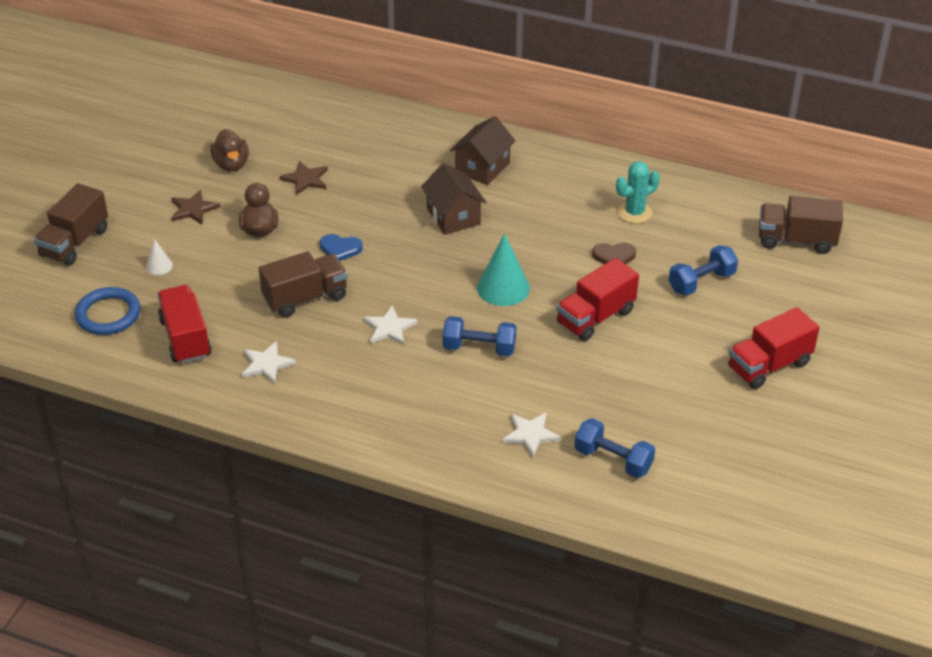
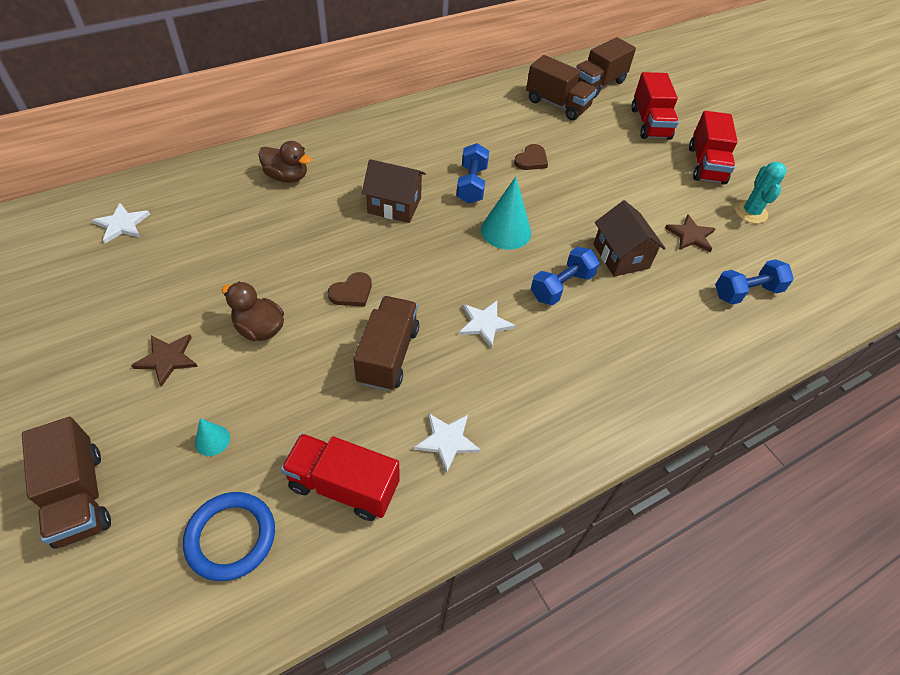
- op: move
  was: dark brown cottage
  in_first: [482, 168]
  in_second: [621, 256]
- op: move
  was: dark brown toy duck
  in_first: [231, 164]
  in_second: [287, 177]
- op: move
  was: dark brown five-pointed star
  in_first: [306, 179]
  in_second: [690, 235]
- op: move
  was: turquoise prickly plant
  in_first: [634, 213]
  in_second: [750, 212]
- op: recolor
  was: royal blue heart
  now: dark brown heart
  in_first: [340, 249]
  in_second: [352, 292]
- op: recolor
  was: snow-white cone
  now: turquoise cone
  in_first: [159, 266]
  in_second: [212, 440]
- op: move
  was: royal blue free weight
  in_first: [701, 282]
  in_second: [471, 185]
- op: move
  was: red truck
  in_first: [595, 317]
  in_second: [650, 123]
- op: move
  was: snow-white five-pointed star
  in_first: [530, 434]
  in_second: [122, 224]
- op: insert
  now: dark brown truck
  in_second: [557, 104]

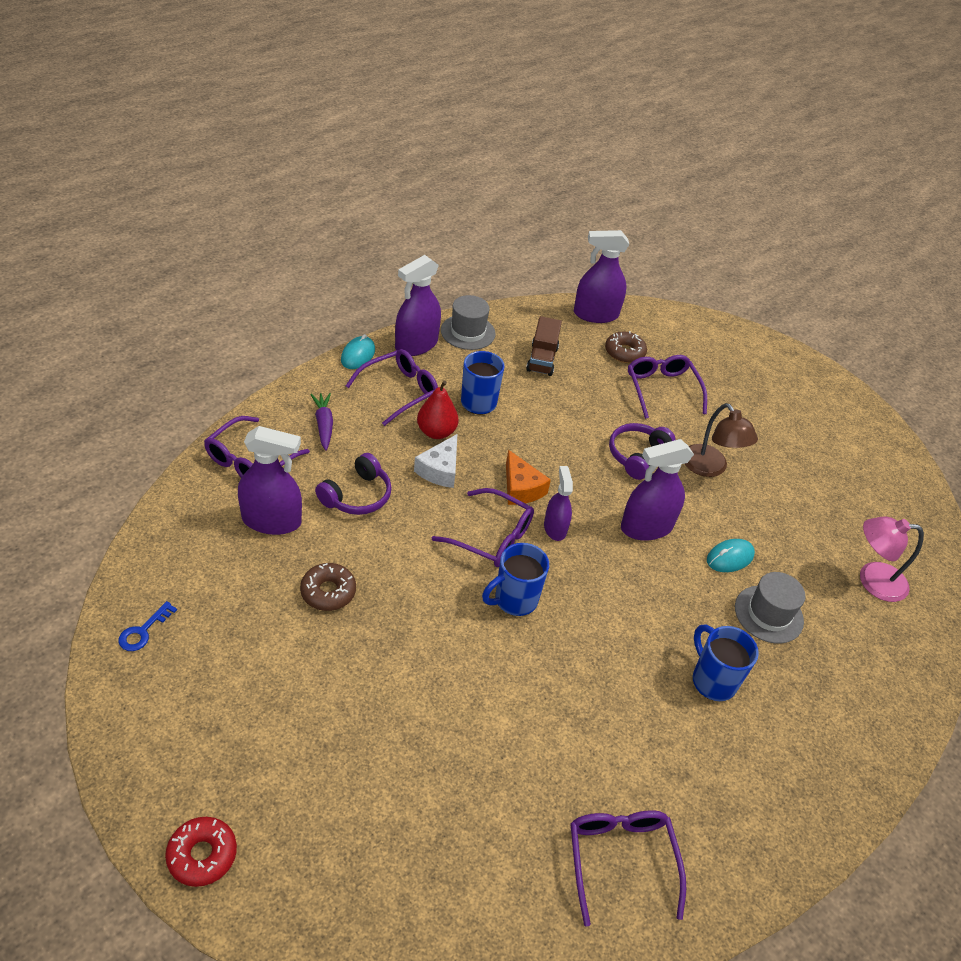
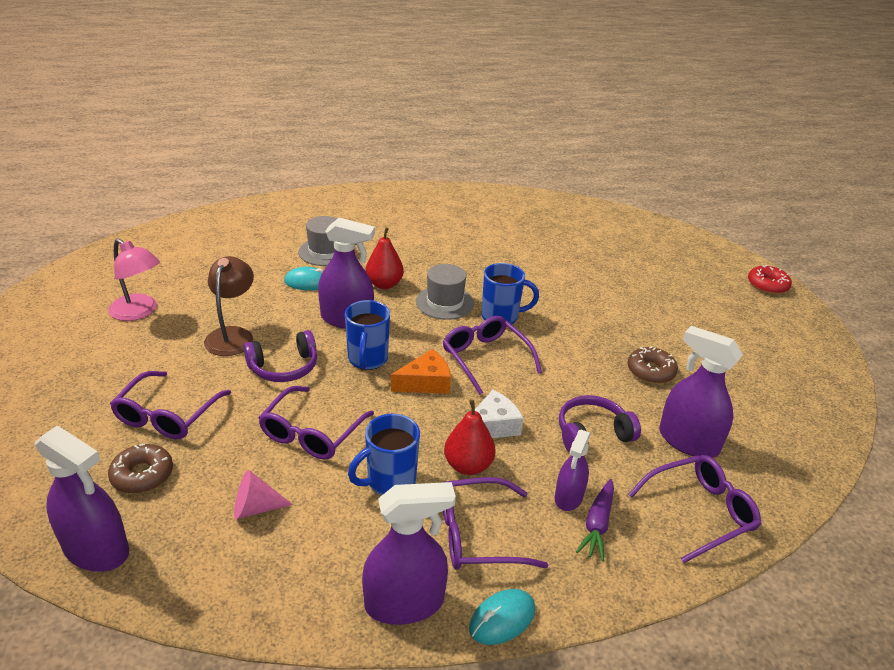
- op: move
  was: ash-grey hat
  in_first: [468, 332]
  in_second: [445, 302]
- op: replace
  was: dark brown truck
  now: pink cone
  in_first: [542, 359]
  in_second: [256, 508]
- op: rotate
  was: bright orange cheese
  in_first: [521, 488]
  in_second: [425, 382]
  clockwise: 60
- op: move
  was: violet sprayer
  in_first: [555, 528]
  in_second: [568, 497]
- op: move
  was: pink desk lamp
  in_first: [872, 580]
  in_second: [139, 312]
- op: delete
  was: royal blue latchkey
  in_first: [143, 631]
- op: move
  was: royal blue tea mug
  in_first: [712, 680]
  in_second: [367, 360]
- op: move
  was: violet glasses
  in_first: [621, 860]
  in_second: [312, 432]
- op: insert
  now: red toy pear
  in_second: [384, 284]

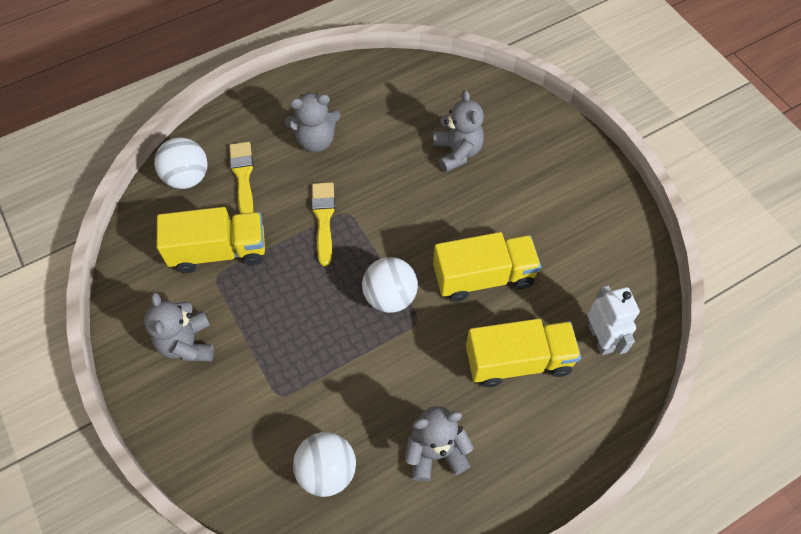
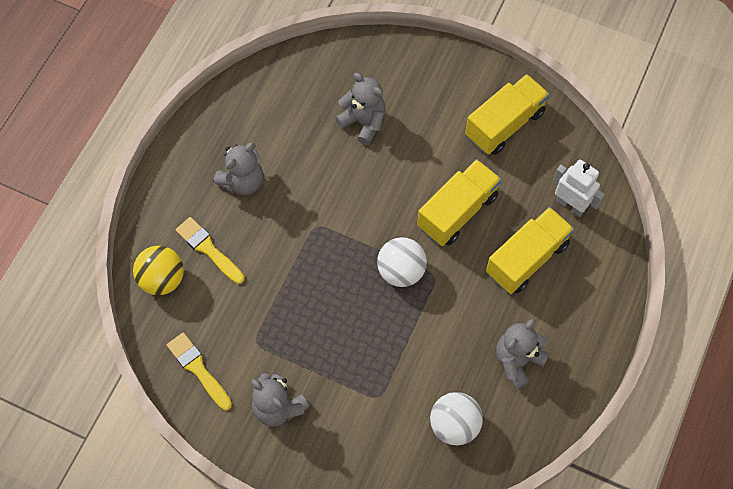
- op: recolor
  was: snow-white sphere
  now: yellow sphere
  in_first: [187, 177]
  in_second: [162, 279]
- op: move
  was: yellow brush
  in_first: [323, 219]
  in_second: [198, 369]
- op: move
  was: yellow truck
  in_first: [219, 251]
  in_second: [504, 124]

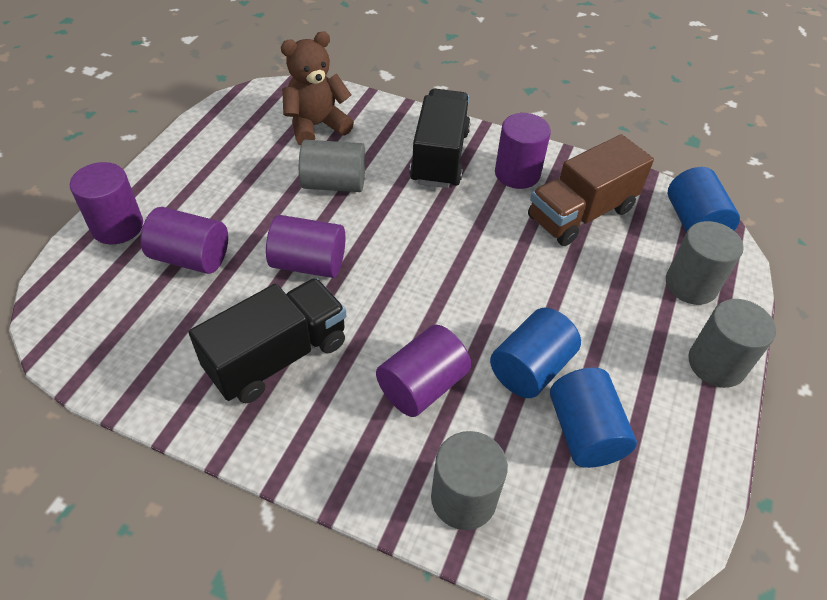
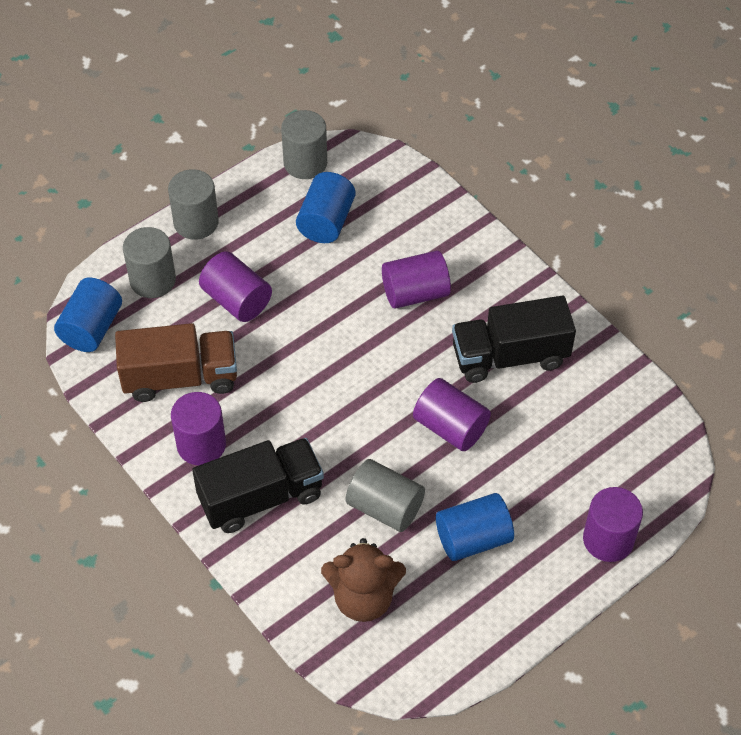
- op: rotate
  was: ebony truck
  in_first: [440, 157]
  in_second: [261, 497]
  clockwise: -150
- op: move
  was: violet cylinder
  in_first: [191, 257]
  in_second: [236, 300]
- op: move
  was: royal blue cylinder
  in_first: [530, 368]
  in_second: [473, 538]
- op: move
  was: ash-grey cylinder
  in_first: [463, 498]
  in_second: [305, 163]

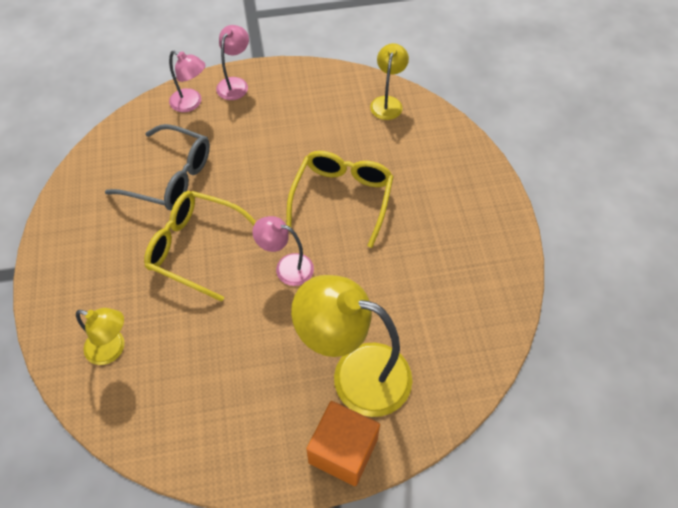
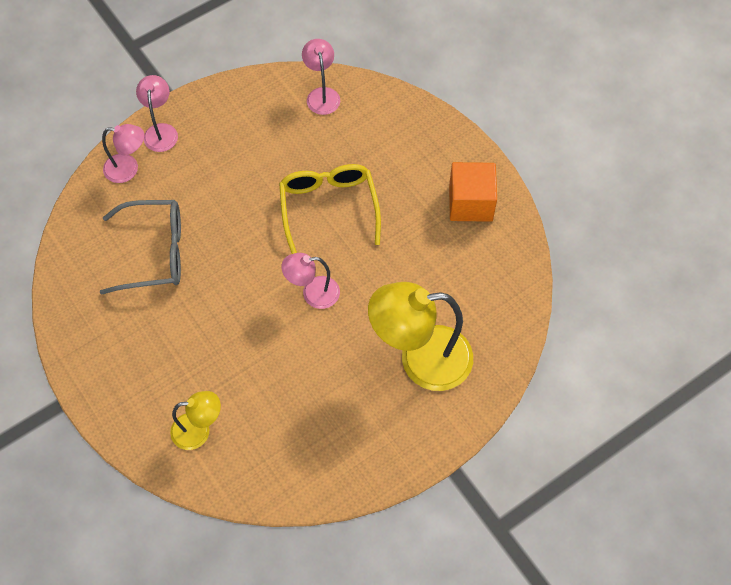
- op: recolor
  was: yellow desk lamp
  now: pink desk lamp
  in_first: [387, 102]
  in_second: [322, 95]
- op: delete
  was: yellow glasses
  in_first: [195, 247]
- op: move
  was: bright orange solid cube
  in_first: [343, 451]
  in_second: [470, 203]

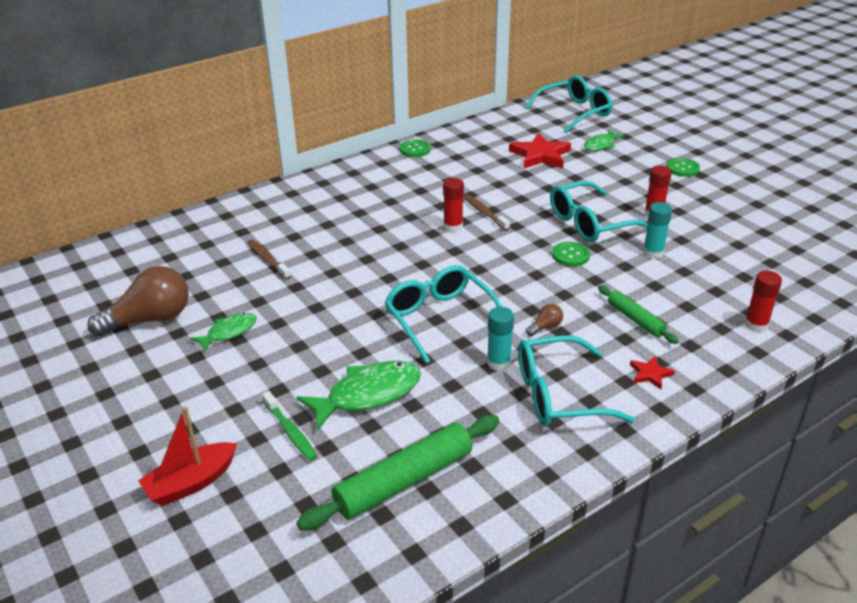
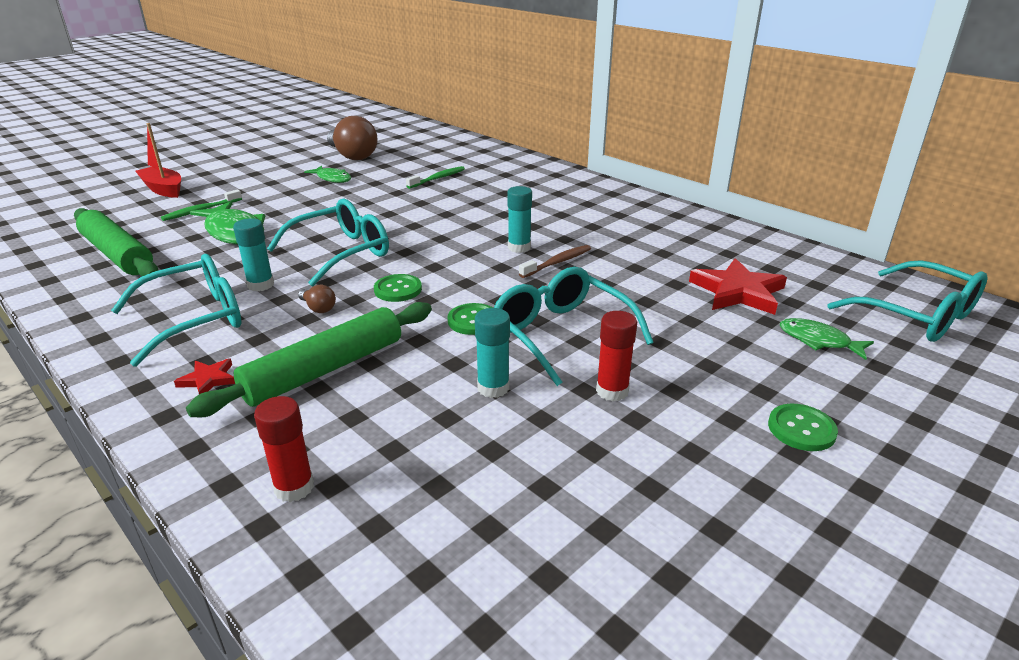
- op: move
  was: green button
  in_first: [415, 149]
  in_second: [398, 289]
- op: recolor
  was: red glue stick
  now: turquoise glue stick
  in_first: [453, 227]
  in_second: [519, 247]
- op: recolor
  was: dark brown tooth brush
  now: green tooth brush
  in_first: [268, 259]
  in_second: [438, 178]
- op: resize
  was: green rolling pin
  in_first: [635, 319]
  in_second: [325, 370]
  ratio: 1.78
- op: rotate
  was: turquoise glasses
  in_first: [558, 395]
  in_second: [196, 319]
  clockwise: 75

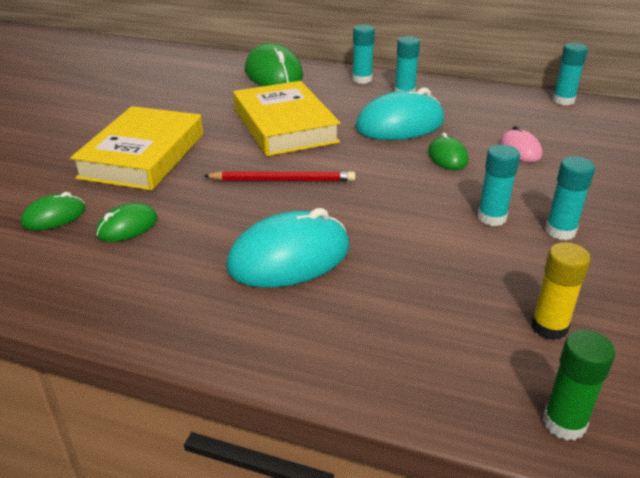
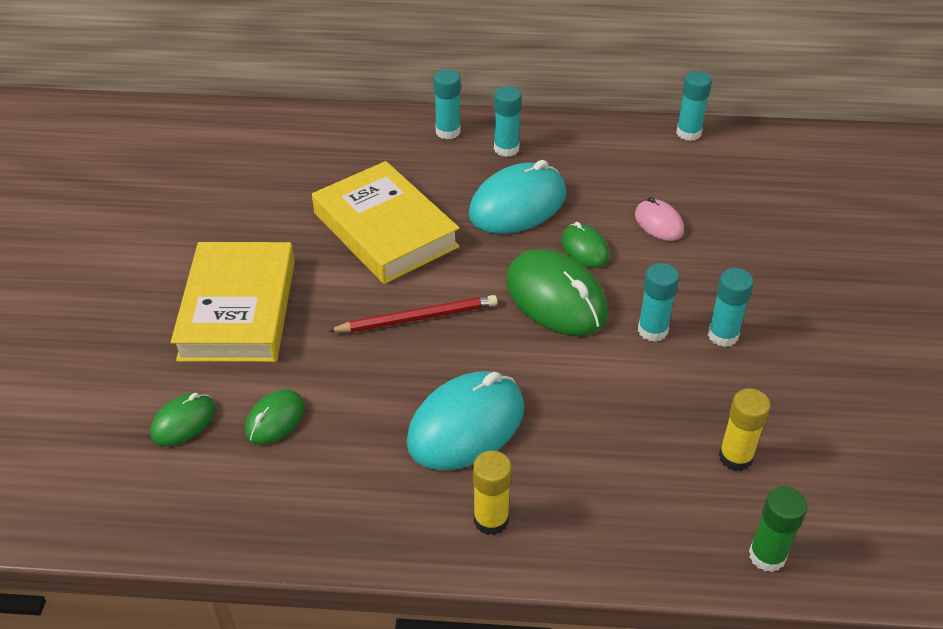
- op: move
  was: green PC mouse
  in_first: [273, 74]
  in_second: [555, 298]
- op: insert
  now: yellow glue stick
  in_second: [491, 520]

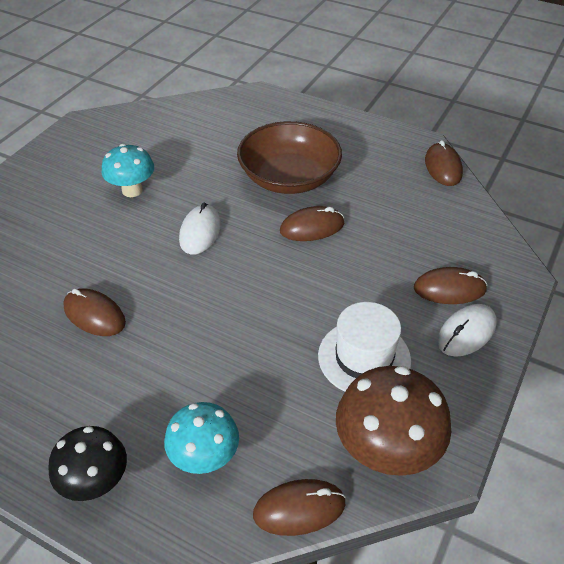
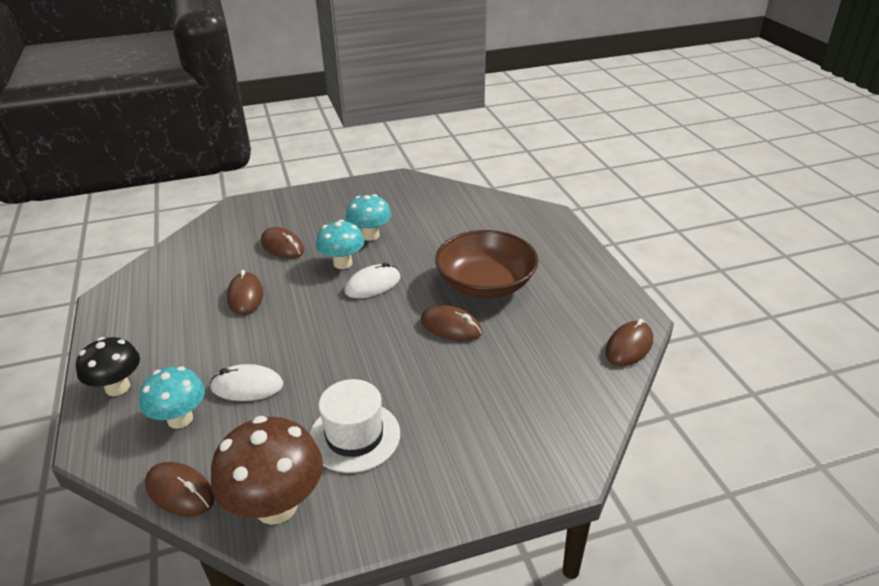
- op: move
  was: dark brown PC mouse
  in_first: [449, 289]
  in_second: [282, 246]
- op: move
  was: snow-white PC mouse
  in_first: [466, 332]
  in_second: [247, 386]
- op: insert
  now: turquoise toadstool
  in_second: [342, 263]

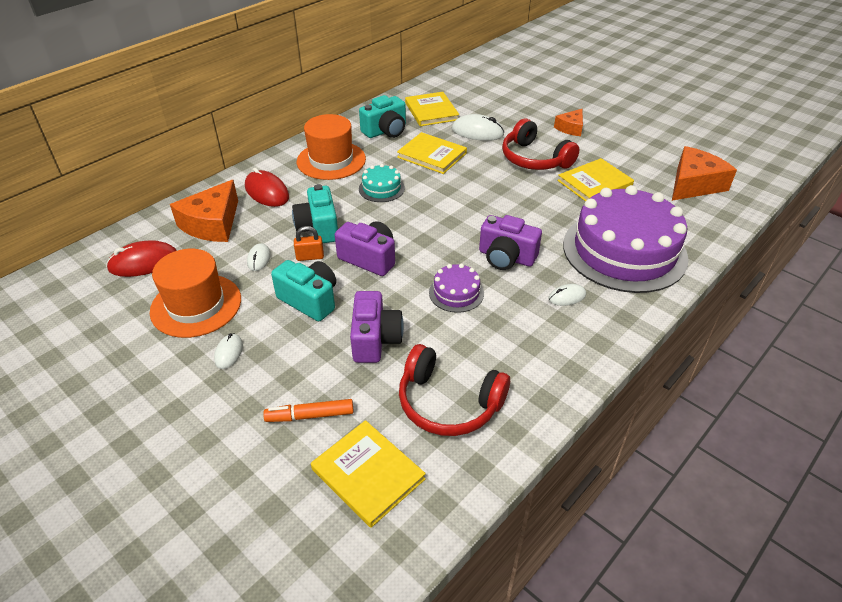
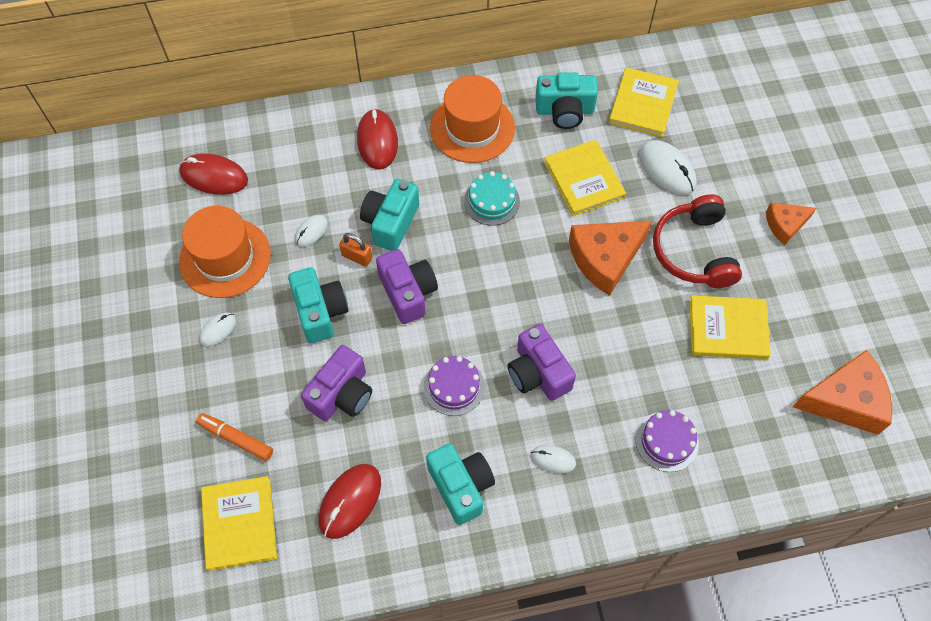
- op: move
  was: bright orange cheese
  in_first: [212, 224]
  in_second: [605, 258]
- op: resize
  was: violet cake
  in_first: [624, 251]
  in_second: [667, 441]
  ratio: 0.42
- op: replace
  was: red over-ear headphones
  now: red PC mouse
  in_first: [448, 403]
  in_second: [350, 501]
- op: insert
  now: turquoise compact camera
  in_second: [461, 486]

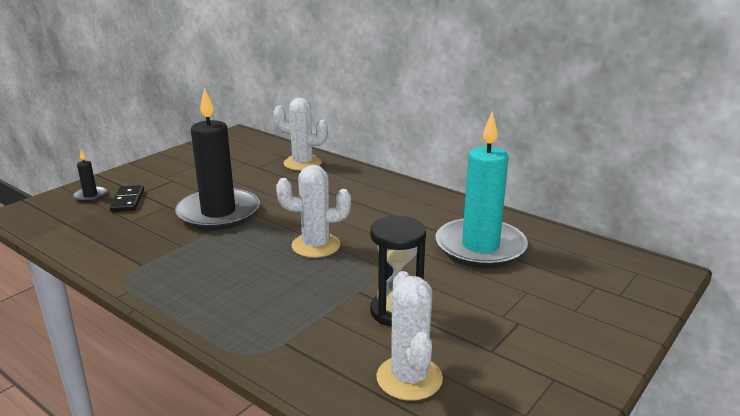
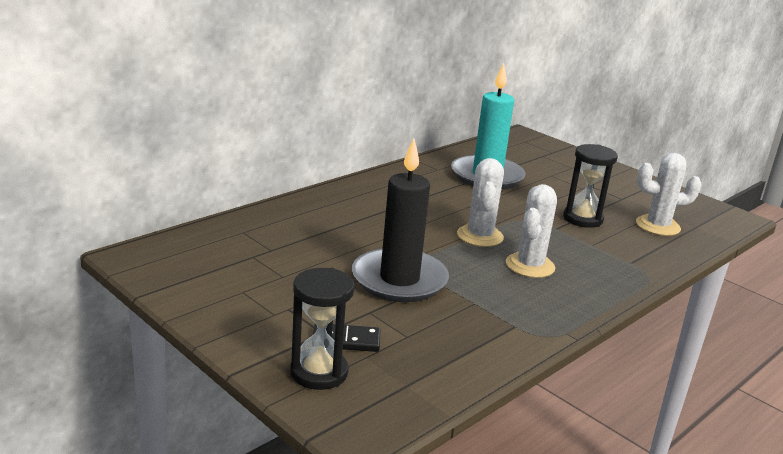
- op: move
  was: snow-white prickly plant
  in_first: [302, 163]
  in_second: [530, 266]
- op: replace
  was: ebony candle
  now: ebony sand timer
  in_first: [90, 196]
  in_second: [319, 372]

